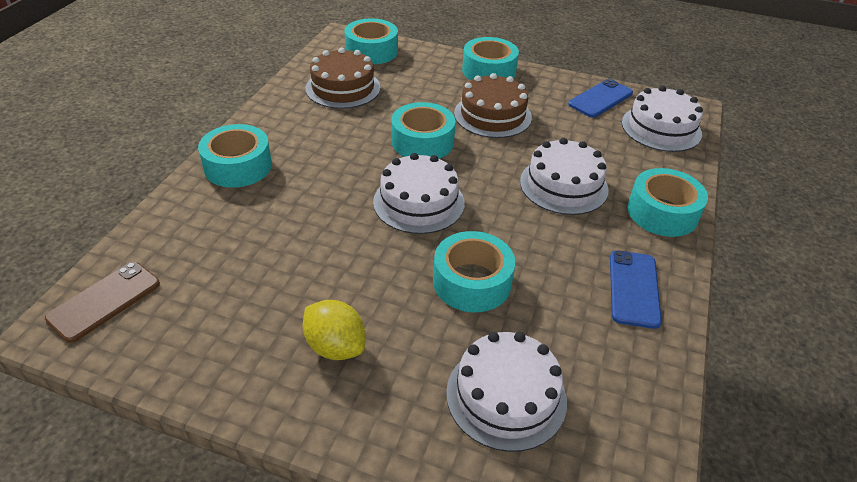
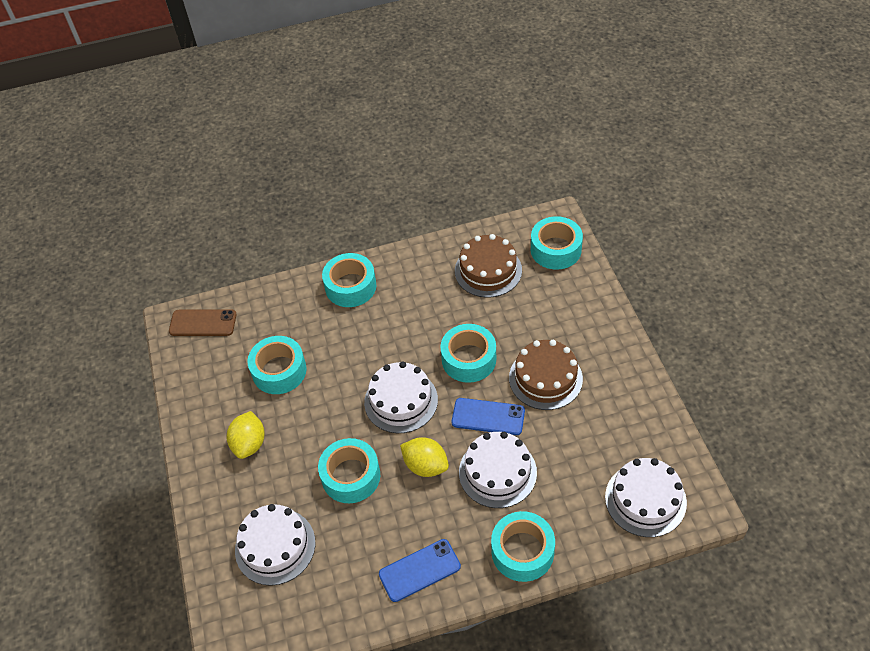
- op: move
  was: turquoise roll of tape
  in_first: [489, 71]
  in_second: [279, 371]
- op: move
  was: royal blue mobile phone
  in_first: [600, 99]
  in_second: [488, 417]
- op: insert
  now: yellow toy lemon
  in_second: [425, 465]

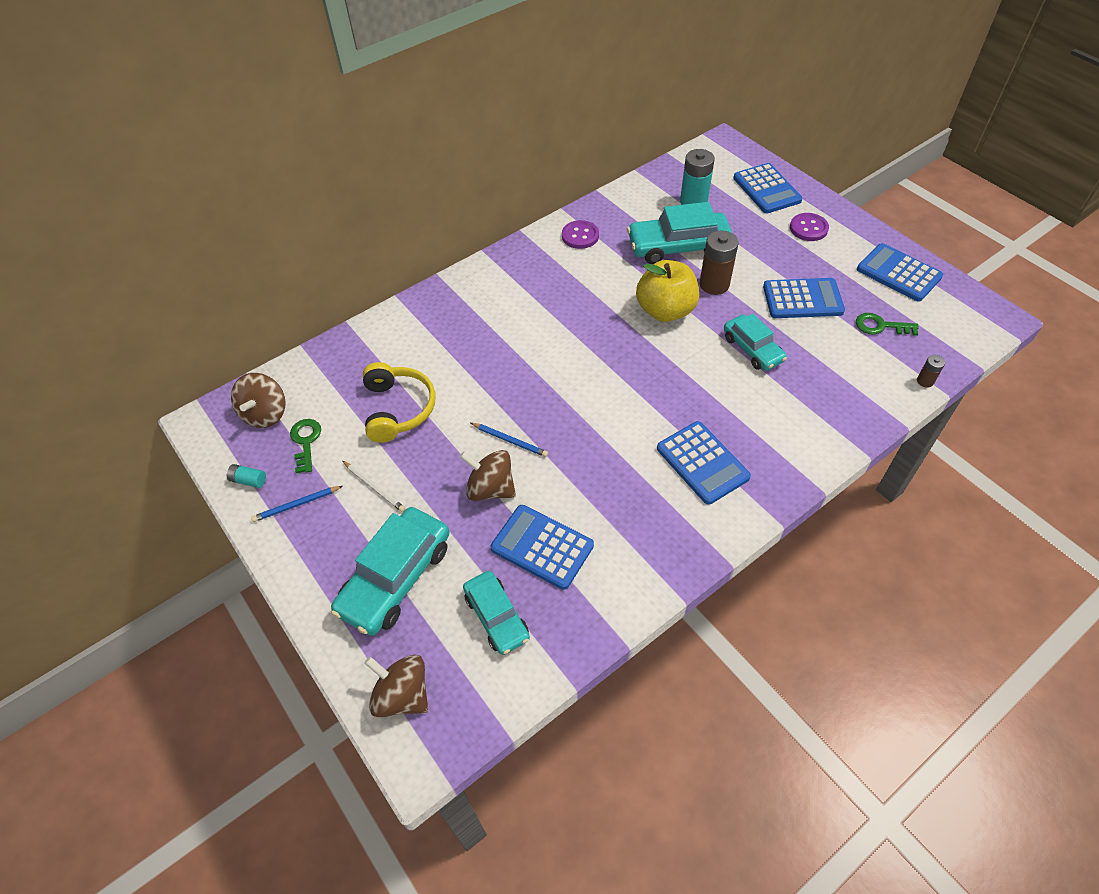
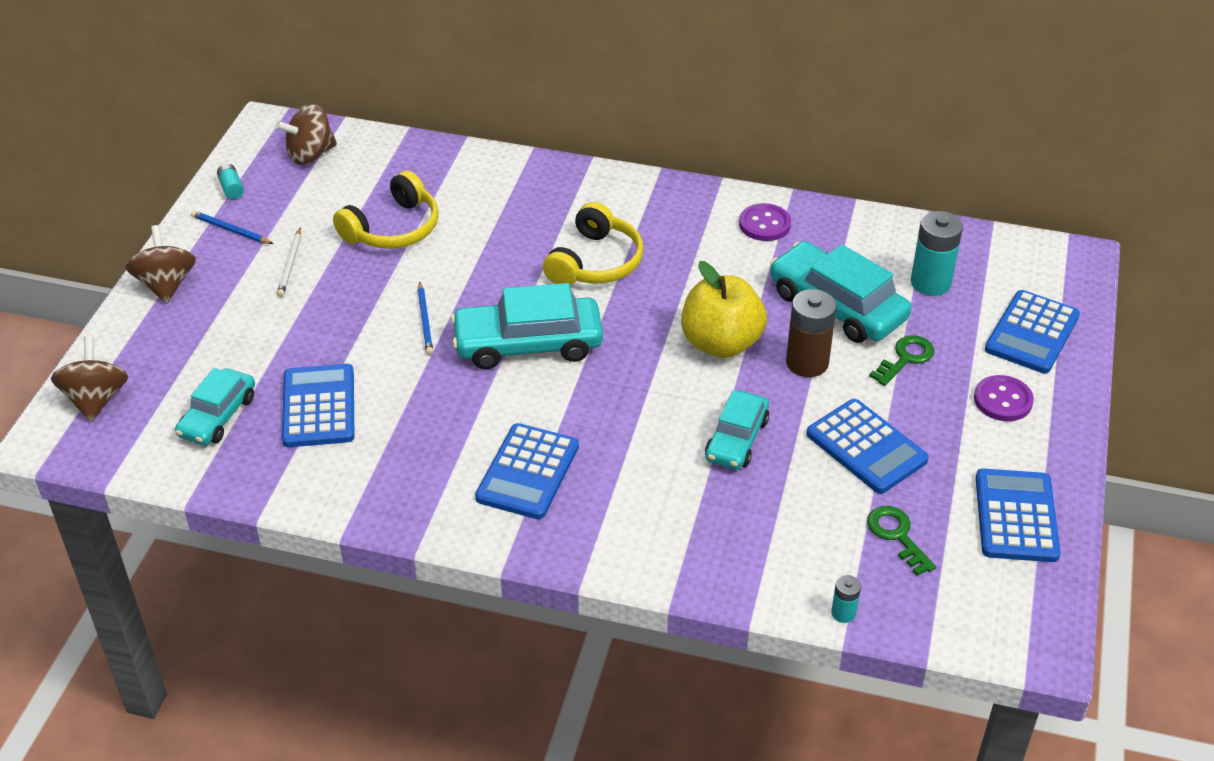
- op: recolor
  was: dark brown power cell
  now: turquoise power cell
  in_first: [925, 381]
  in_second: [843, 613]
- op: move
  was: green latchkey
  in_first: [306, 441]
  in_second: [905, 358]
- op: move
  was: dark brown whirligig
  in_first: [490, 488]
  in_second: [166, 285]
- op: move
  was: turquoise automobile
  in_first: [395, 578]
  in_second: [528, 344]
- op: insert
  now: yellow over-ear headphones
  in_second: [595, 262]

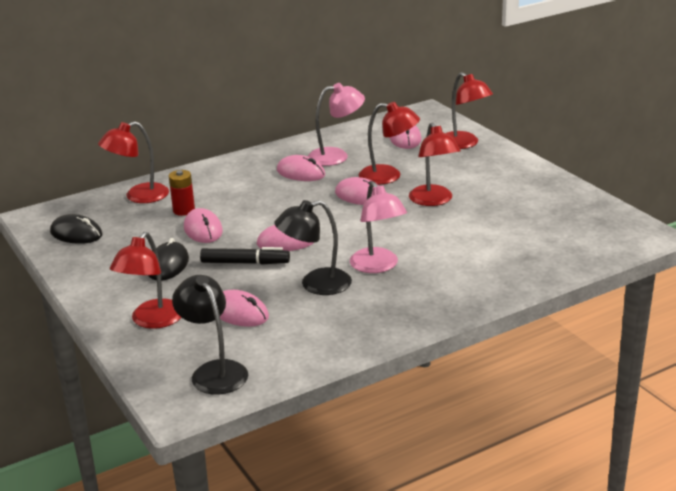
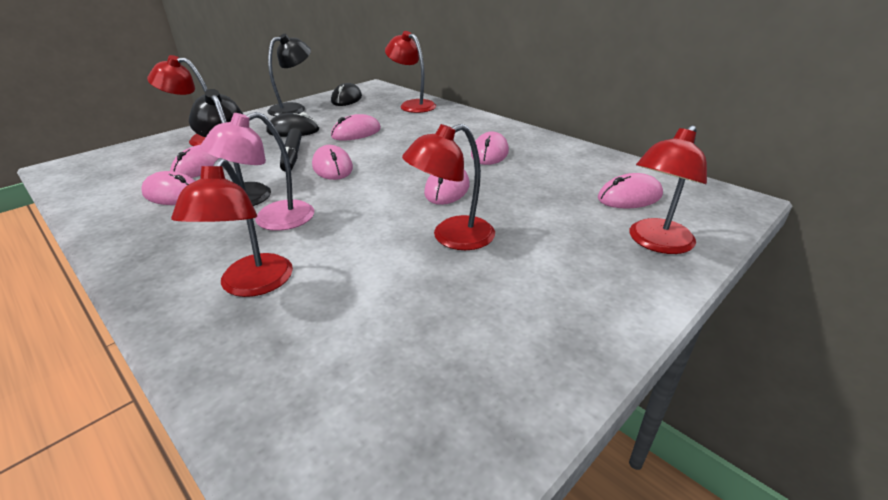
- op: delete
  was: pink desk lamp
  in_first: [336, 156]
- op: move
  was: red desk lamp
  in_first: [388, 176]
  in_second: [251, 285]
- op: delete
  was: red power cell
  in_first: [184, 210]
- op: move
  was: ebony desk lamp
  in_first: [214, 371]
  in_second: [294, 108]
- op: insert
  now: pink PC mouse
  in_second: [173, 194]

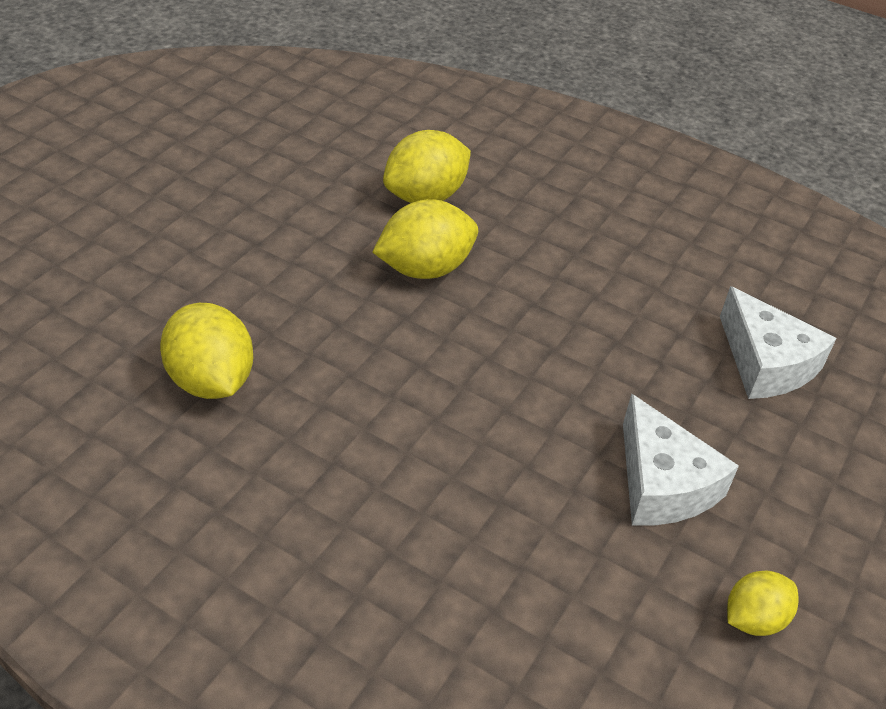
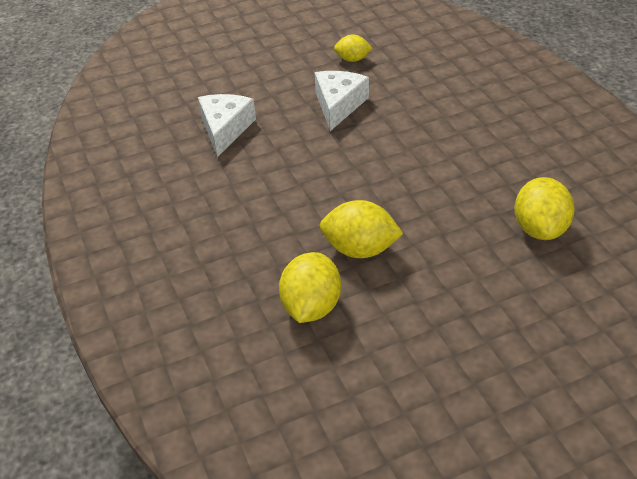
- op: rotate
  was: yellow toy lemon
  in_first: [425, 196]
  in_second: [311, 306]
  clockwise: -75

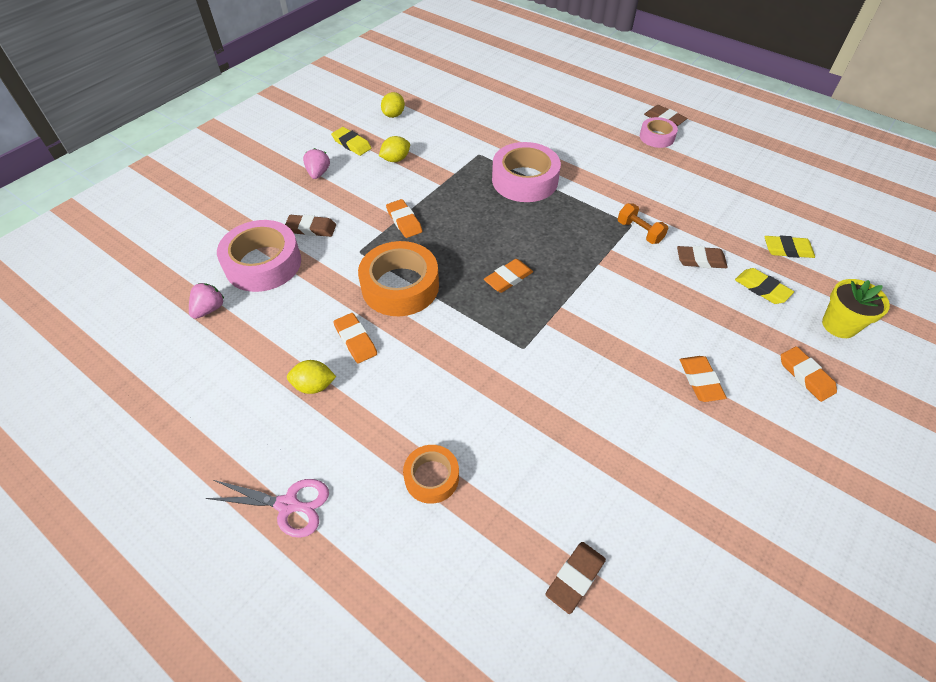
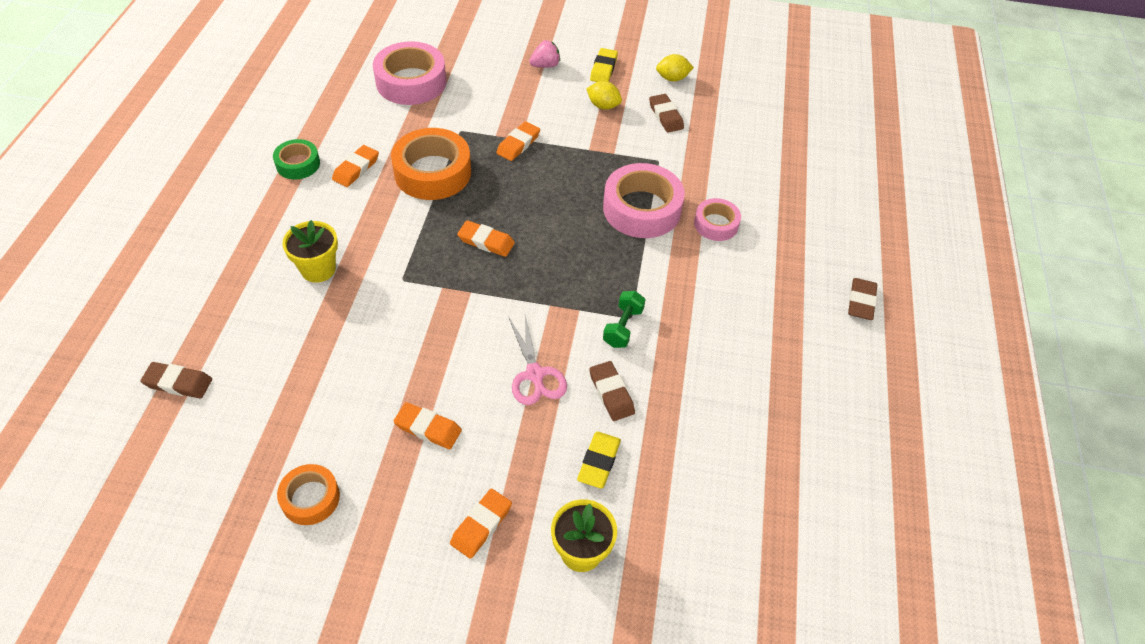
- op: move
  was: pink roll of tape
  in_first: [657, 137]
  in_second: [716, 224]
- op: recolor
  was: bright orange free weight
  now: green free weight
  in_first: [639, 232]
  in_second: [623, 327]
- op: move
  was: dark brown gum eraser
  in_first: [311, 228]
  in_second: [665, 116]
- op: delete
  was: yellow gum eraser
  in_first: [787, 250]
- op: delete
  was: pink toy strawberry
  in_first: [209, 309]
- op: rotate
  was: bright orange gum eraser
  in_first: [700, 381]
  in_second: [428, 428]
  clockwise: 60
- op: replace
  was: yellow toy lemon
  now: green roll of tape
  in_first: [314, 386]
  in_second: [298, 164]
- op: move
  was: bright orange roll of tape
  in_first: [431, 477]
  in_second: [310, 498]
- op: move
  was: pink scissors
  in_first: [288, 505]
  in_second: [535, 374]
- op: insert
  now: yellow flower pot
  in_second: [318, 269]

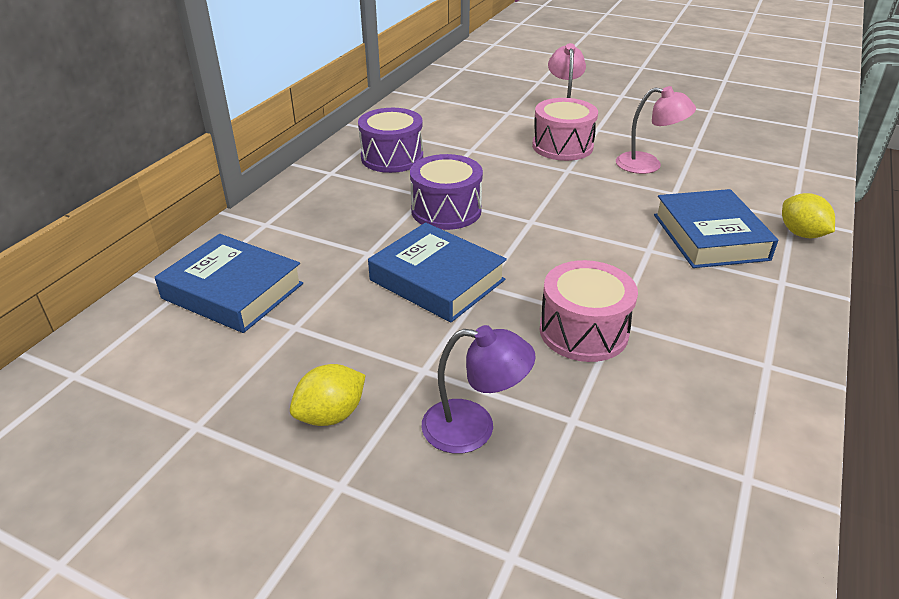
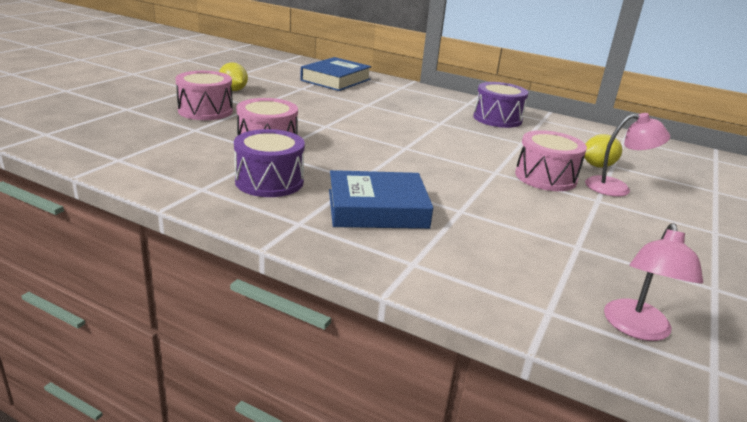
- op: move
  was: pink desk lamp
  in_first: [648, 165]
  in_second: [637, 329]
- op: move
  was: violet drum
  in_first: [446, 210]
  in_second: [269, 181]
- op: move
  was: yellow toy lemon
  in_first: [801, 234]
  in_second: [597, 166]
- op: delete
  was: royal blue book
  in_first: [437, 280]
- op: replace
  was: violet desk lamp
  now: pink drum
  in_first: [473, 428]
  in_second: [205, 111]

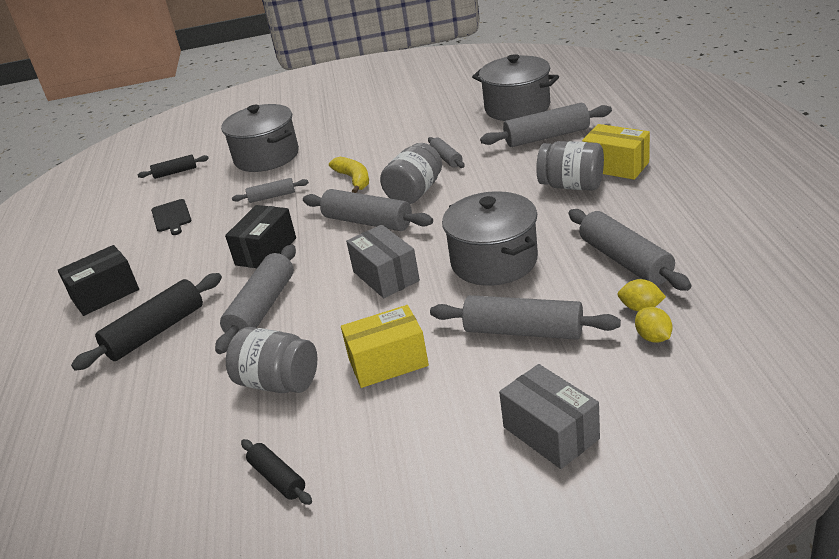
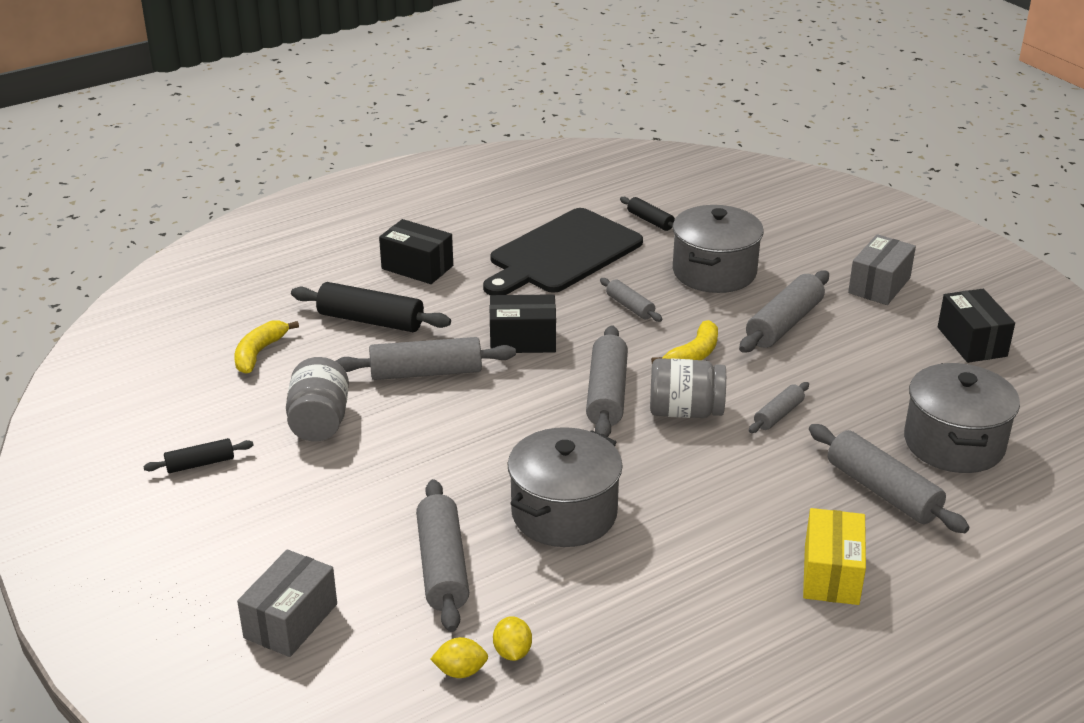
- op: delete
  was: ash-grey preserve jar
  in_first: [571, 186]
- op: resize
  was: ebony chopping board
  in_first: [171, 217]
  in_second: [562, 253]
  ratio: 2.39
- op: move
  was: ash-grey rolling pin
  in_first: [625, 260]
  in_second: [784, 324]
- op: move
  was: ash-grey package
  in_first: [385, 276]
  in_second: [879, 285]
- op: delete
  was: yellow package
  in_first: [388, 362]
- op: rotate
  was: yellow toy lemon
  in_first: [653, 337]
  in_second: [460, 671]
  clockwise: 45
- op: rotate
  was: ebony rolling pin
  in_first: [277, 478]
  in_second: [200, 464]
  clockwise: 45
- op: insert
  now: ebony package
  in_second: [971, 342]
- op: insert
  now: yellow banana fruit
  in_second: [259, 353]

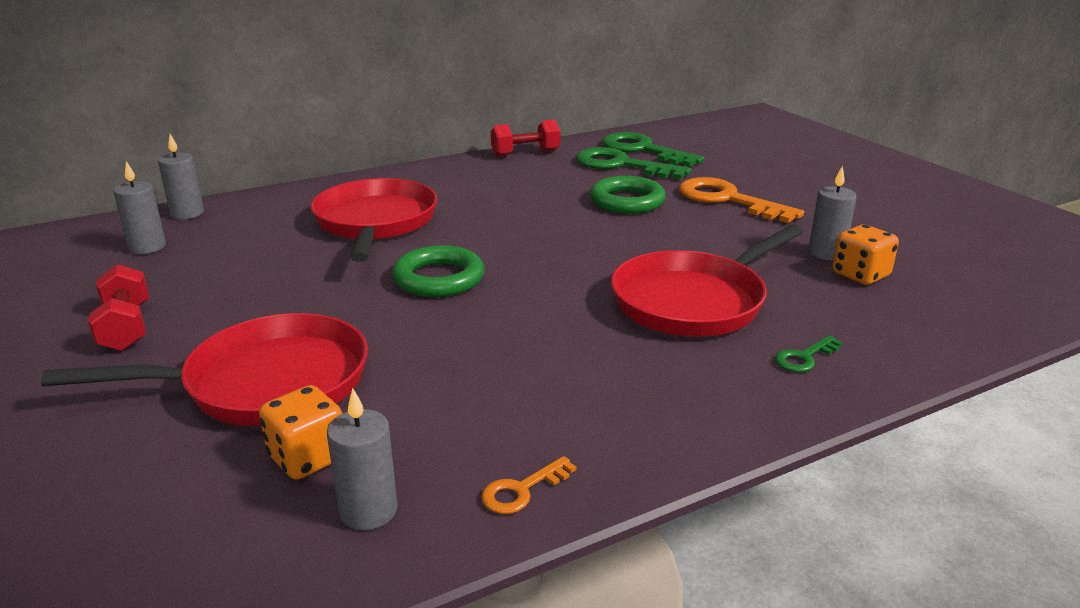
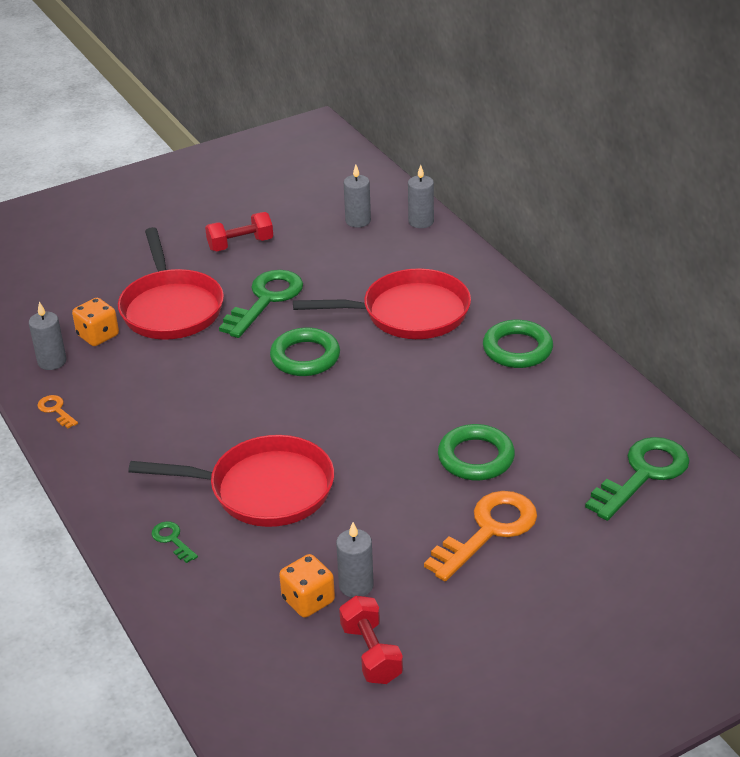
- op: move
  was: red free weight
  in_first: [525, 153]
  in_second: [371, 653]
- op: move
  was: green latchkey
  in_first: [622, 165]
  in_second: [266, 300]
- op: rotate
  was: red pan
  in_first: [694, 301]
  in_second: [263, 489]
  clockwise: 135
- op: insert
  now: green ring
  in_second: [517, 349]

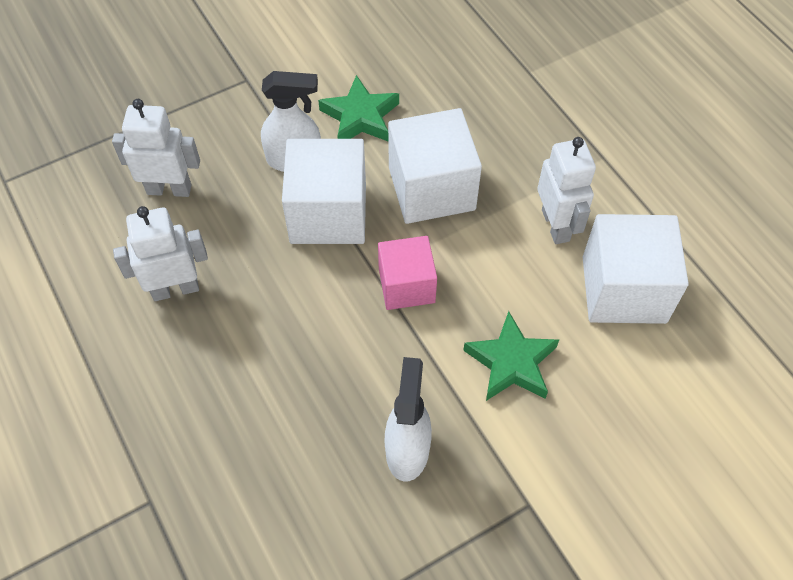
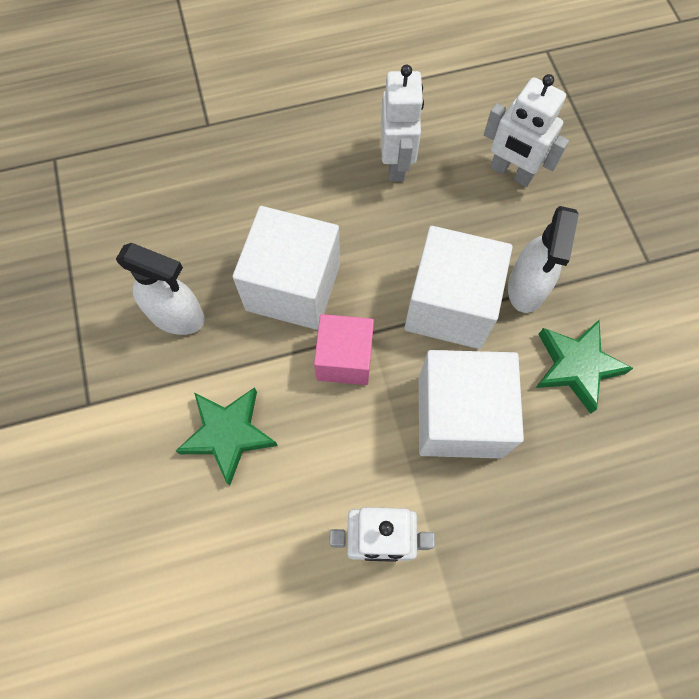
- op: rotate
  was: snow-white toy robot
  in_first: [169, 189]
  in_second: [511, 172]
  clockwise: 105
- op: move
  was: snow-white solid cube
  in_first: [623, 289]
  in_second: [293, 287]

